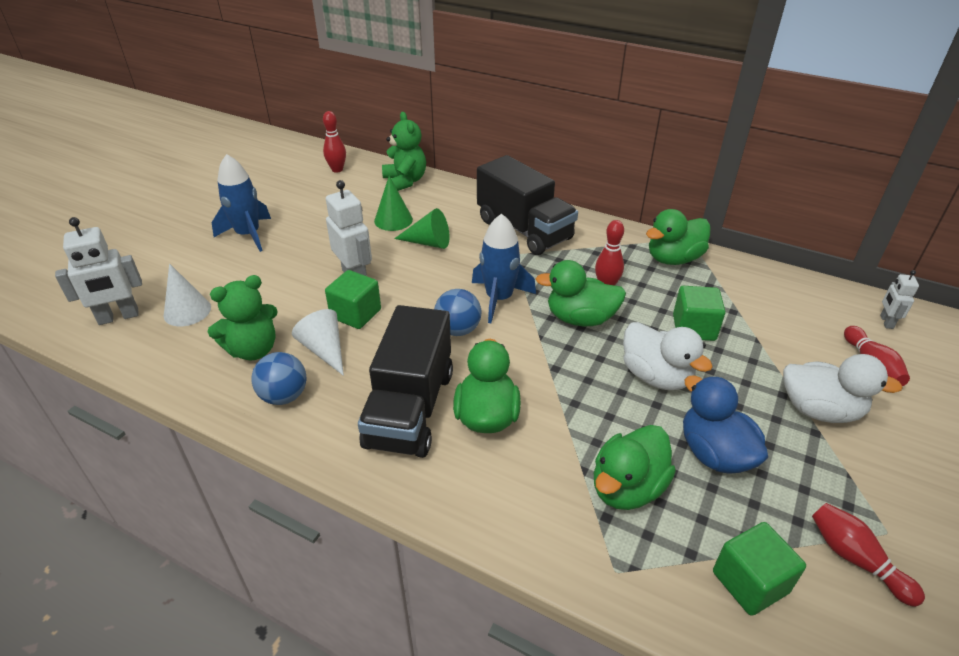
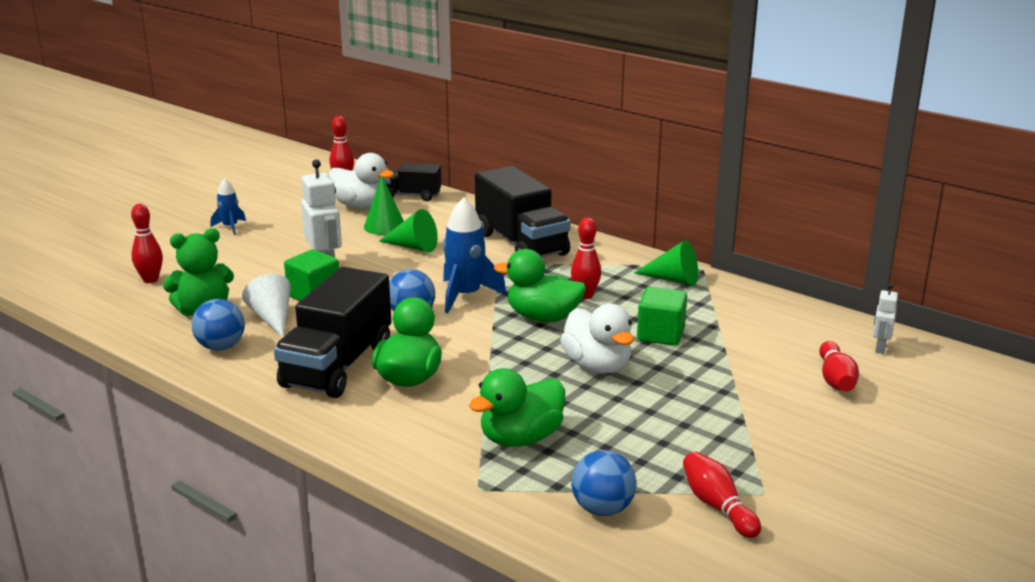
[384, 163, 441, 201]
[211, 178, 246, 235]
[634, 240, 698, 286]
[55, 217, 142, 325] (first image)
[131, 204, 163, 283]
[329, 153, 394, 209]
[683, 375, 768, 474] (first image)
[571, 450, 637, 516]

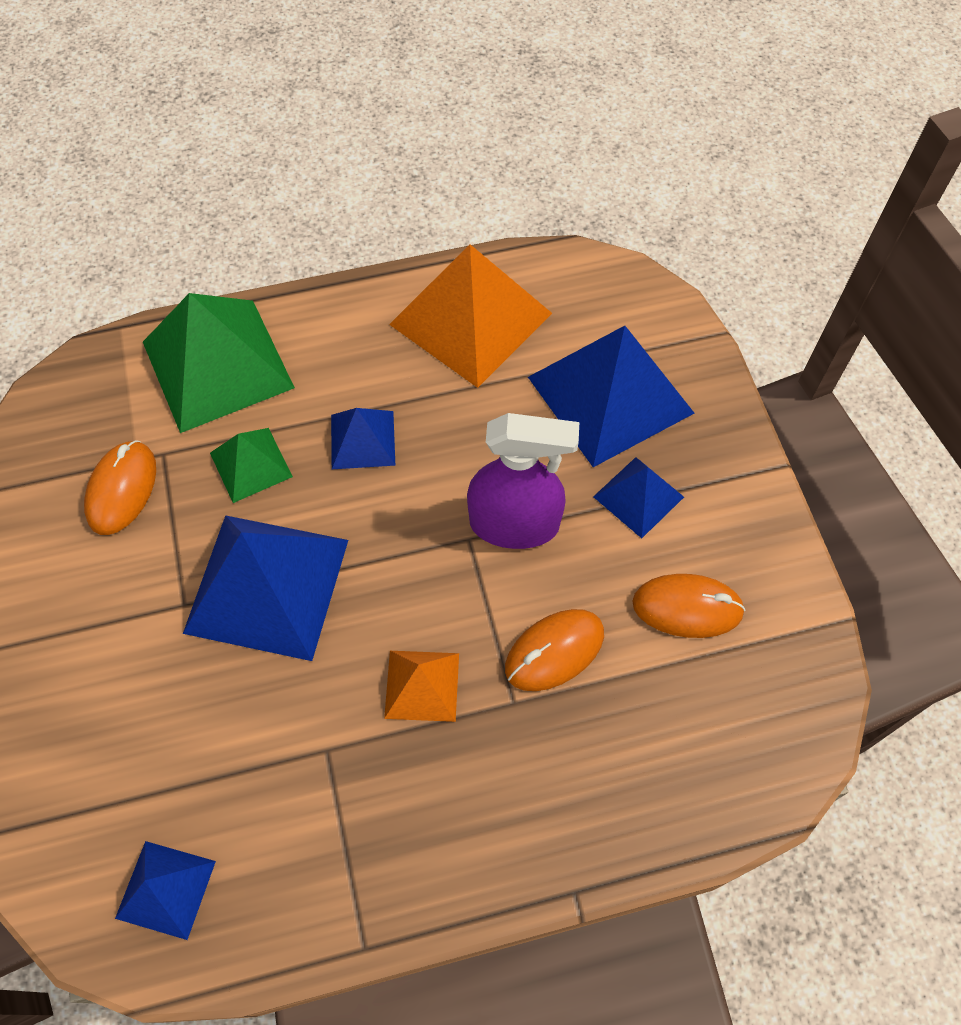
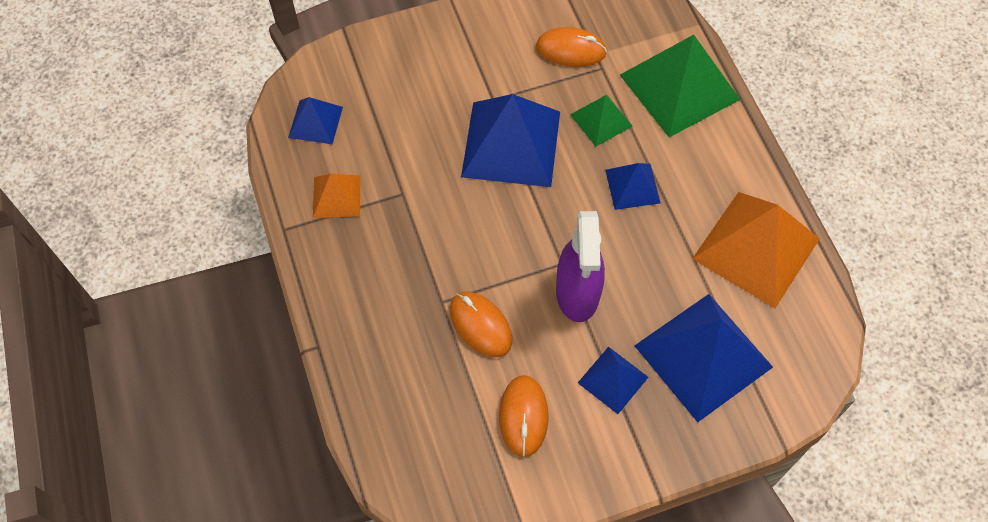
[313, 173, 360, 218]

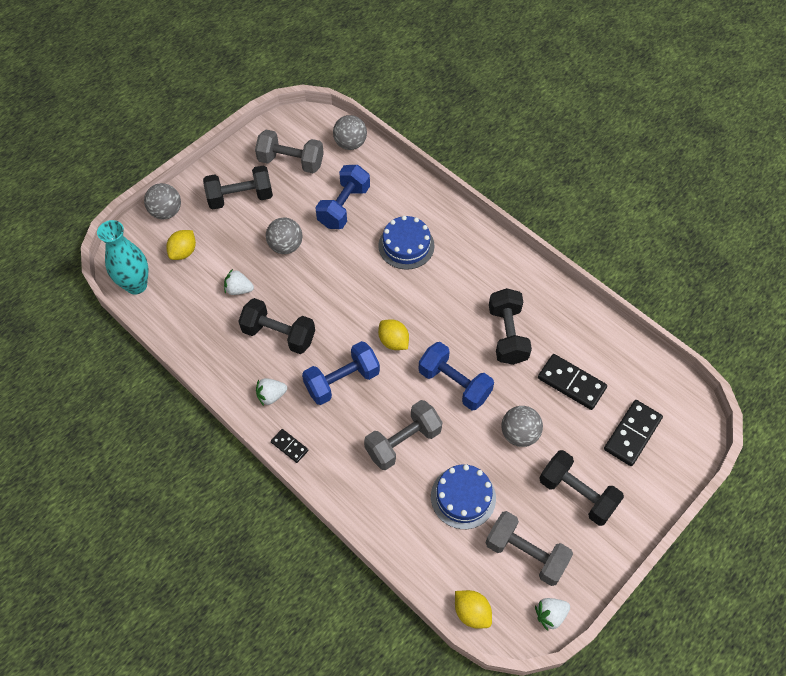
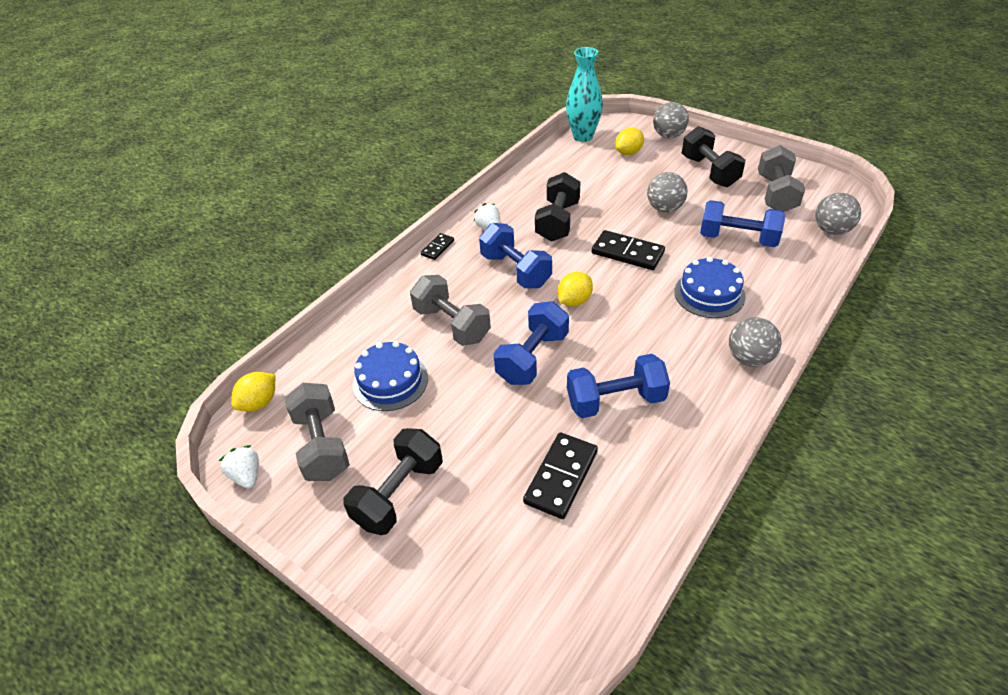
[615, 128, 644, 155]
[224, 269, 254, 295] (first image)
[567, 354, 670, 418]
[592, 230, 665, 270]
[729, 317, 781, 367]
[284, 383, 350, 481]

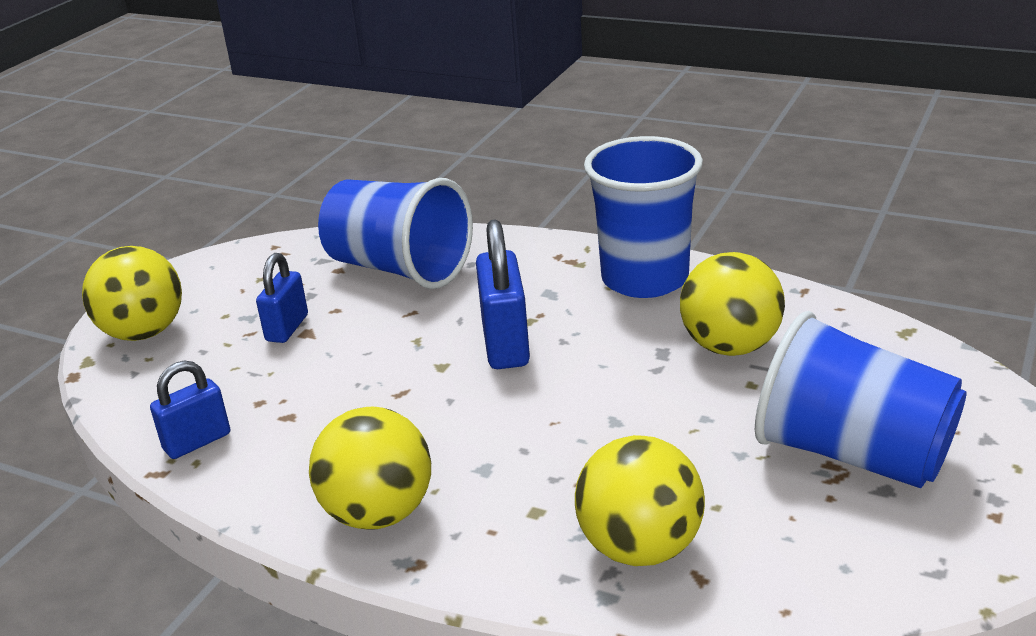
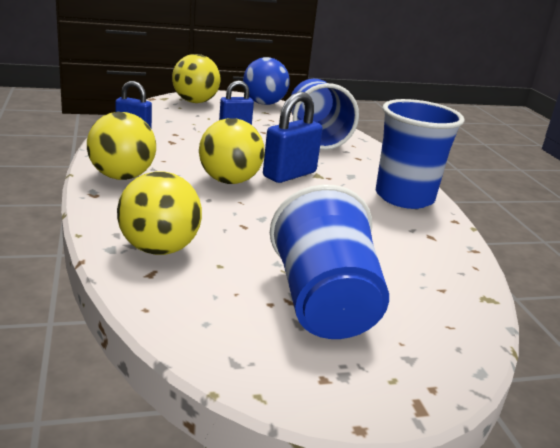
[199, 118, 265, 184]
[243, 57, 290, 105]

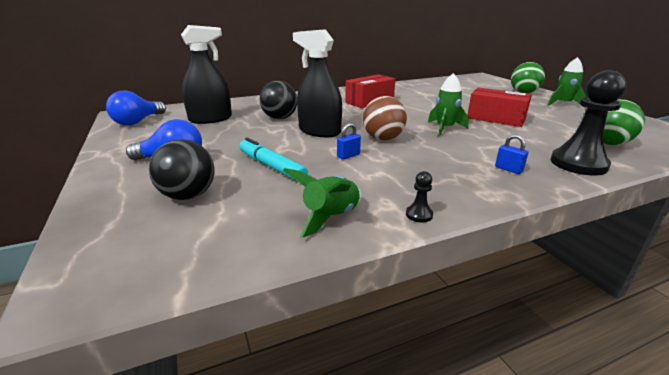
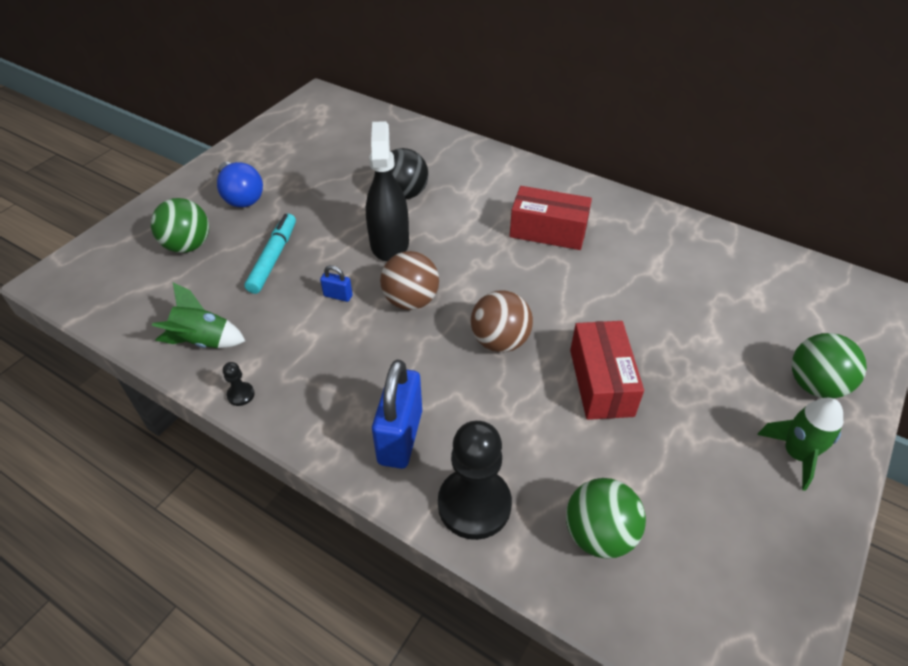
[181, 25, 232, 124] (first image)
[471, 290, 533, 352]
[106, 91, 166, 125] (first image)
[372, 360, 422, 469]
[151, 198, 209, 253]

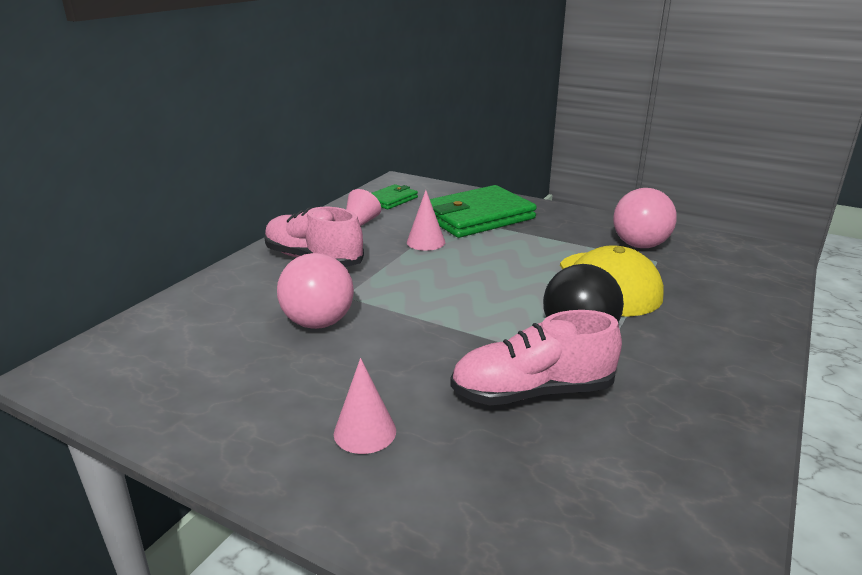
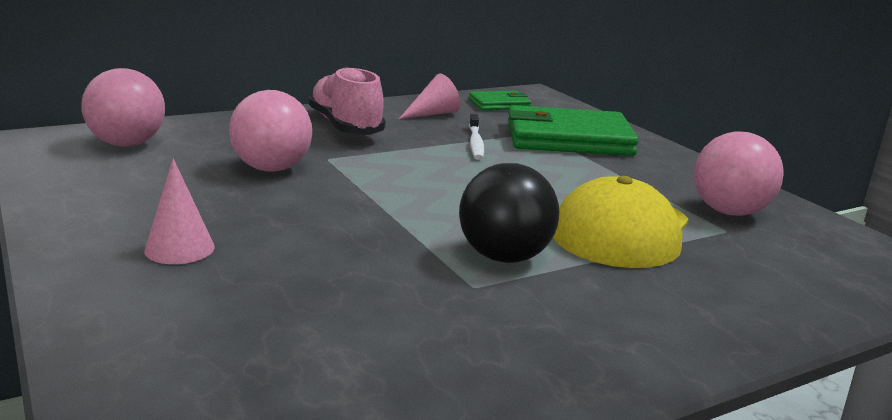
[469, 114, 484, 160]
[450, 310, 622, 405] (first image)
[81, 68, 165, 147]

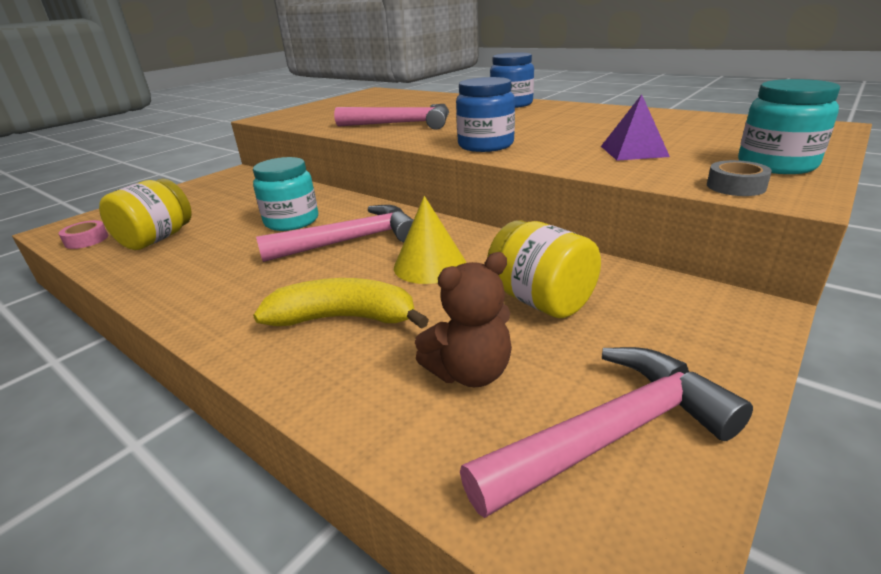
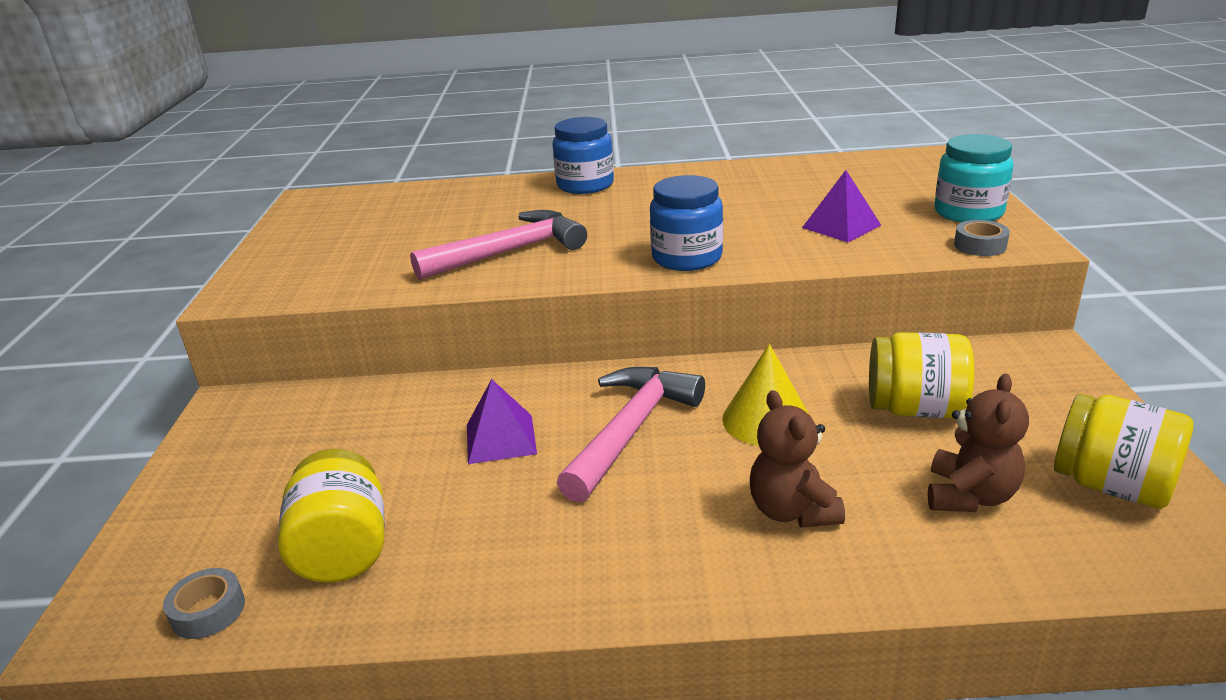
[467, 379, 537, 464]
[163, 568, 245, 639]
[750, 390, 845, 528]
[1054, 394, 1194, 509]

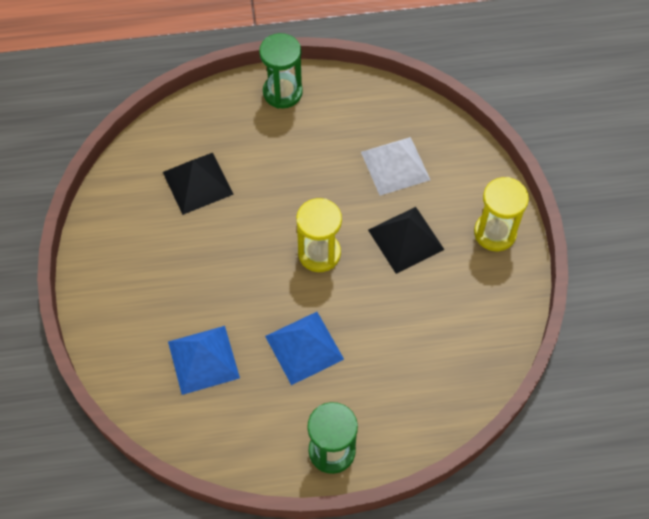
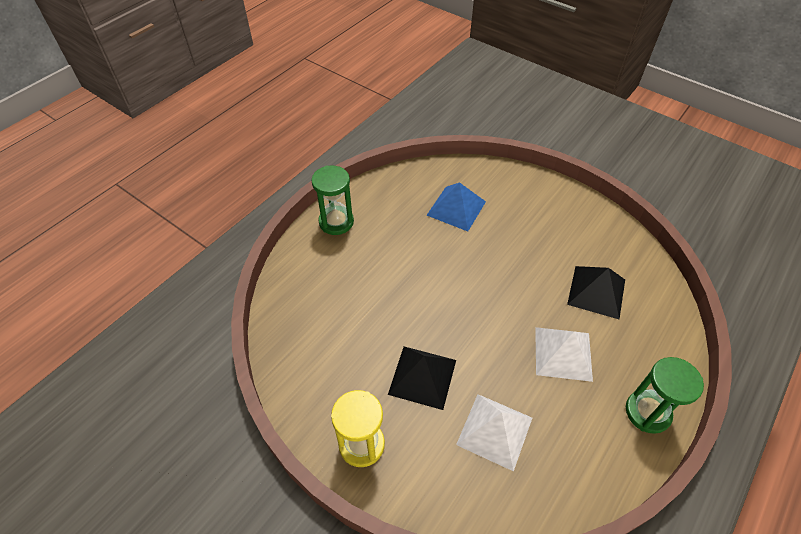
[296, 198, 342, 272] (first image)
[265, 312, 344, 385] (first image)
[535, 327, 593, 382]

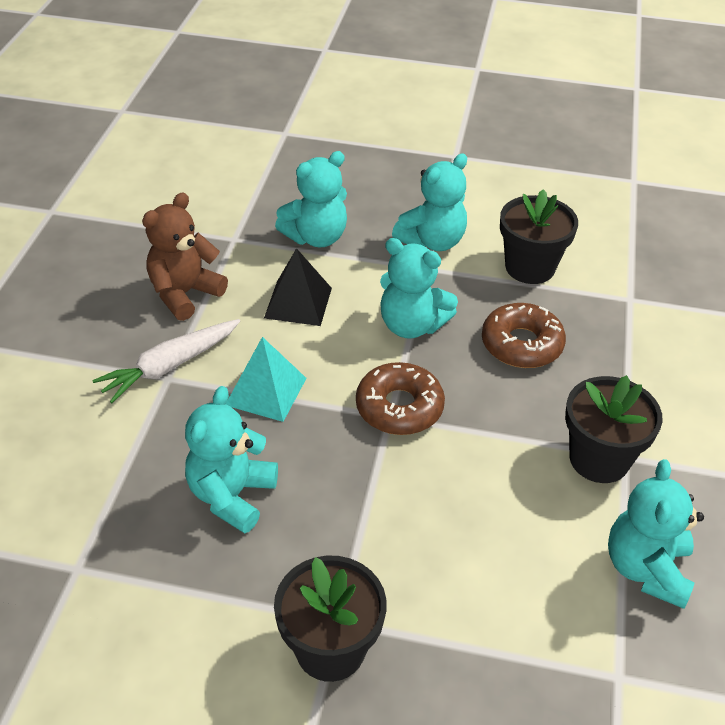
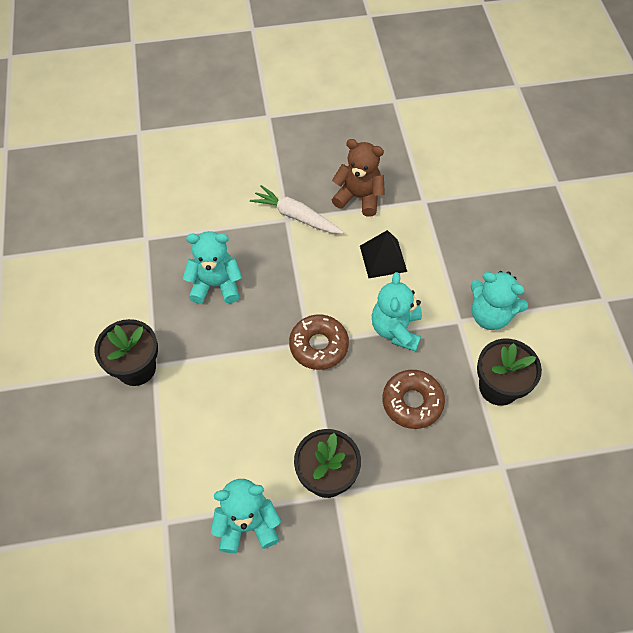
[275, 151, 347, 247] (first image)
[226, 337, 307, 422] (first image)

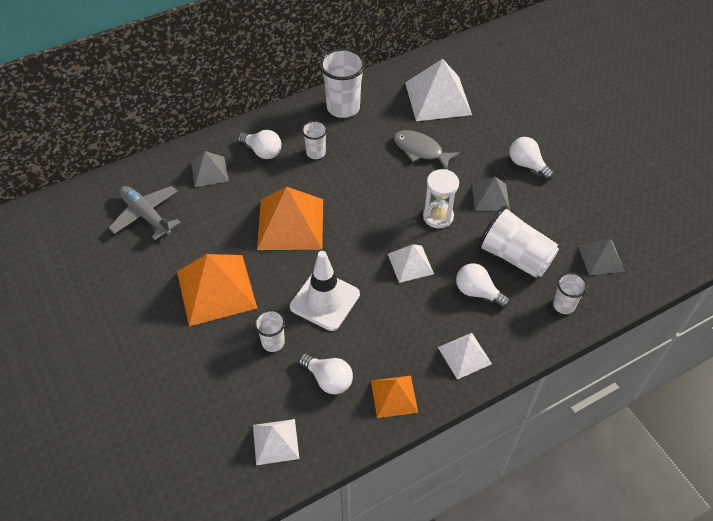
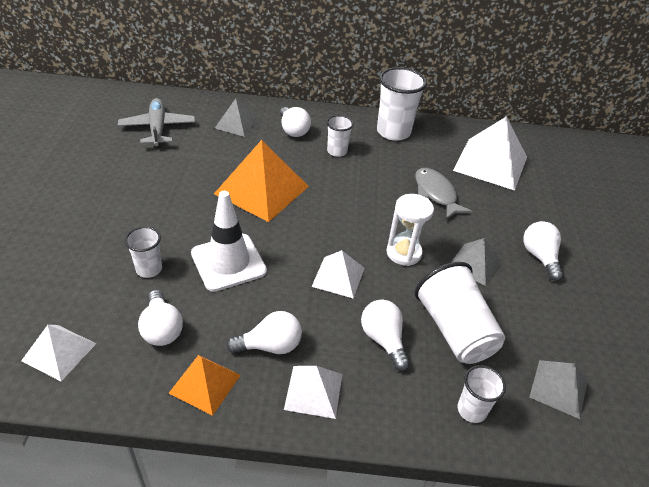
[177, 254, 257, 326] (first image)
[226, 311, 302, 354]

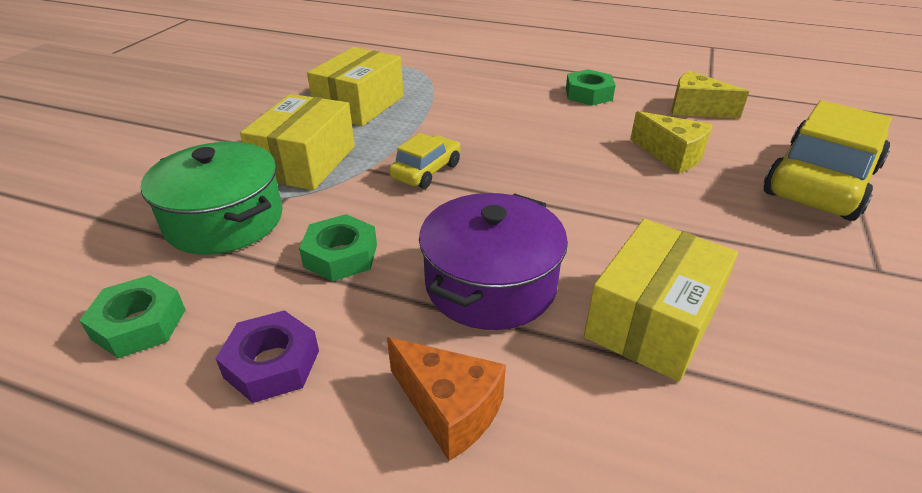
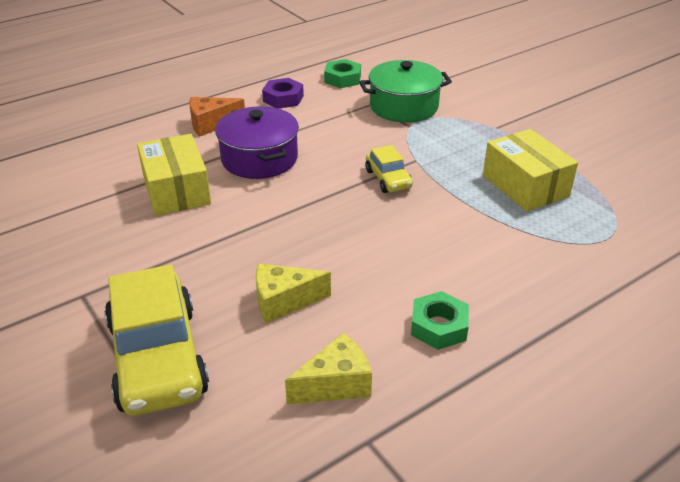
[240, 94, 355, 190] (first image)
[299, 214, 377, 282] (first image)

